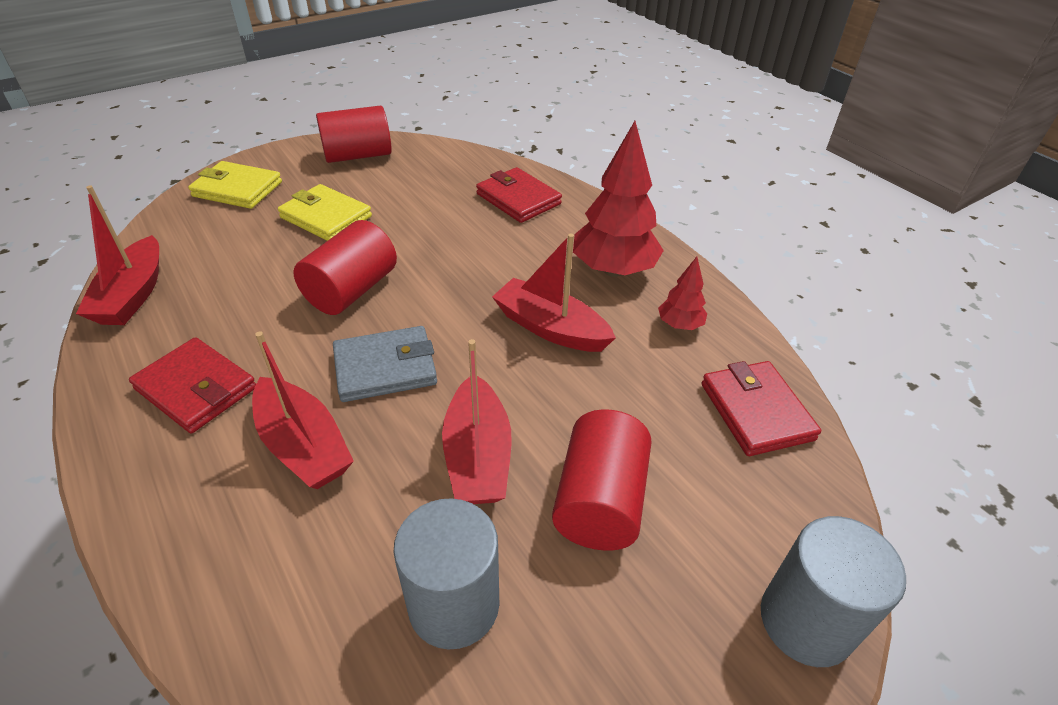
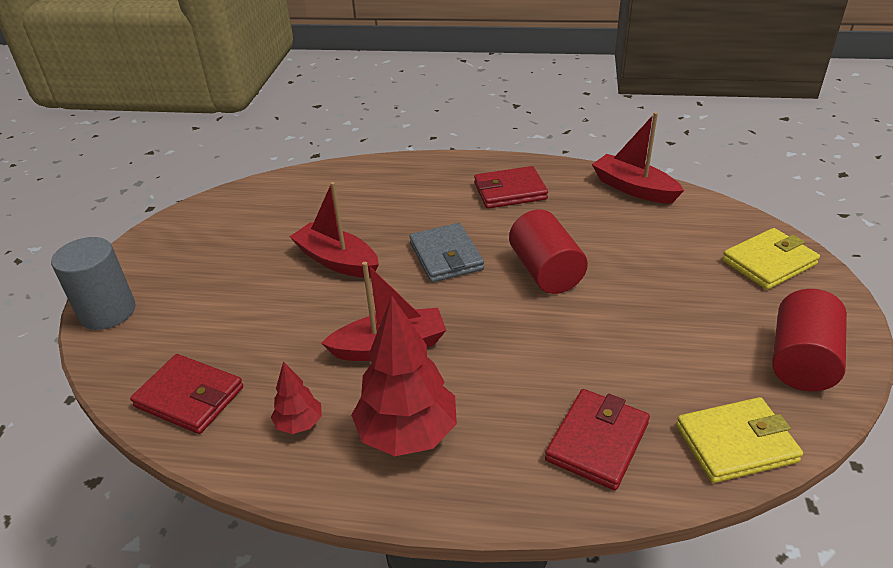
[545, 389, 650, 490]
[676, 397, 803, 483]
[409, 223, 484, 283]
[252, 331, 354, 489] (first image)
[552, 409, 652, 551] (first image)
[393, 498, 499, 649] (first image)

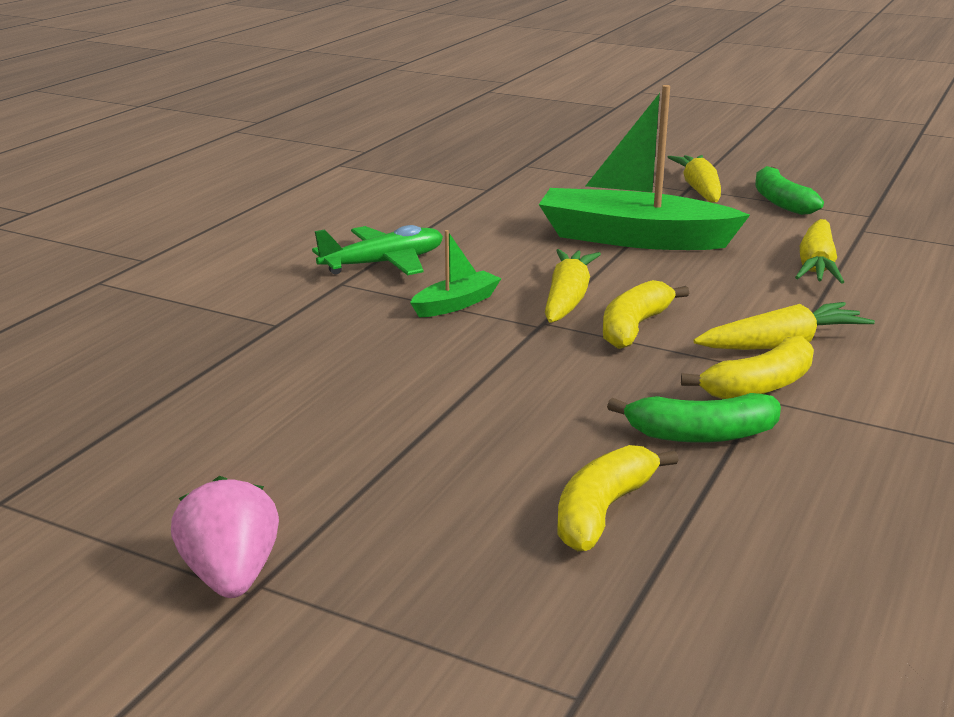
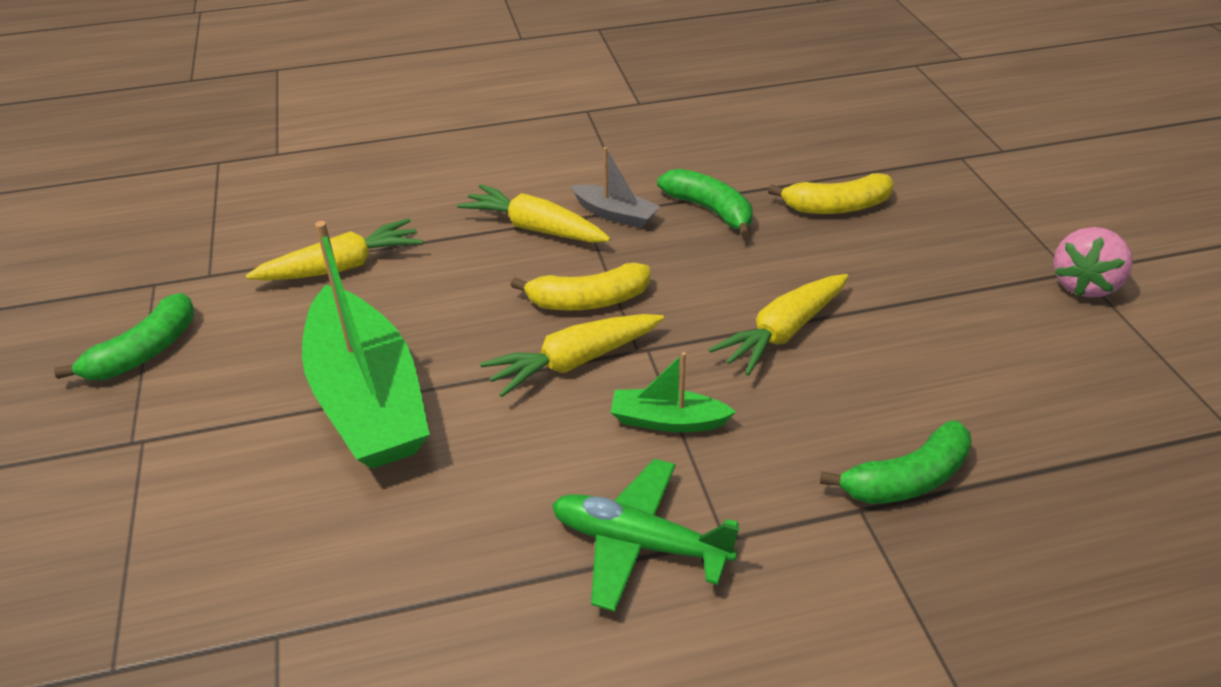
[708, 274, 848, 376]
[571, 147, 660, 228]
[820, 420, 971, 504]

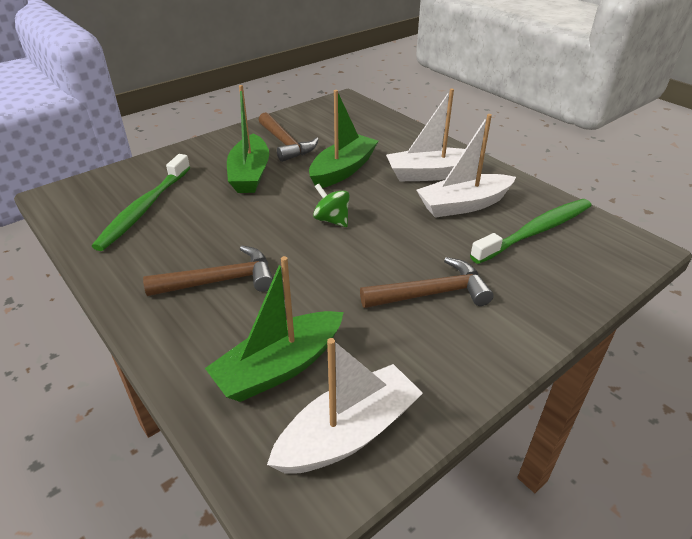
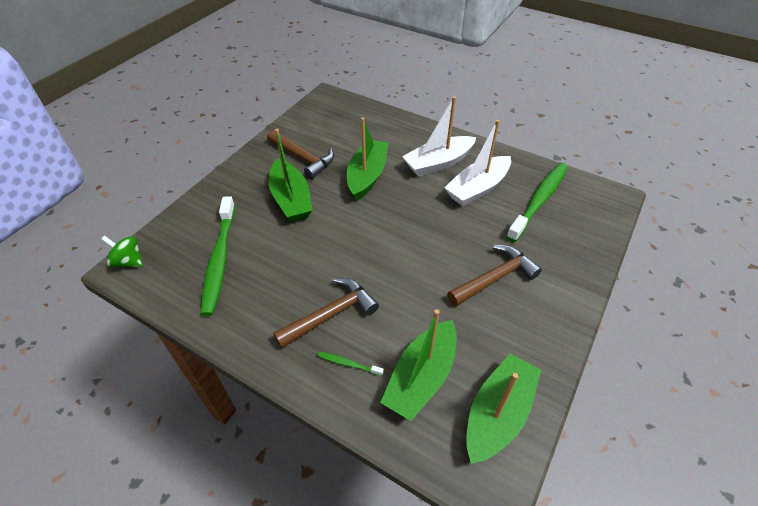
[101, 235, 143, 267]
[466, 353, 541, 464]
[318, 352, 384, 376]

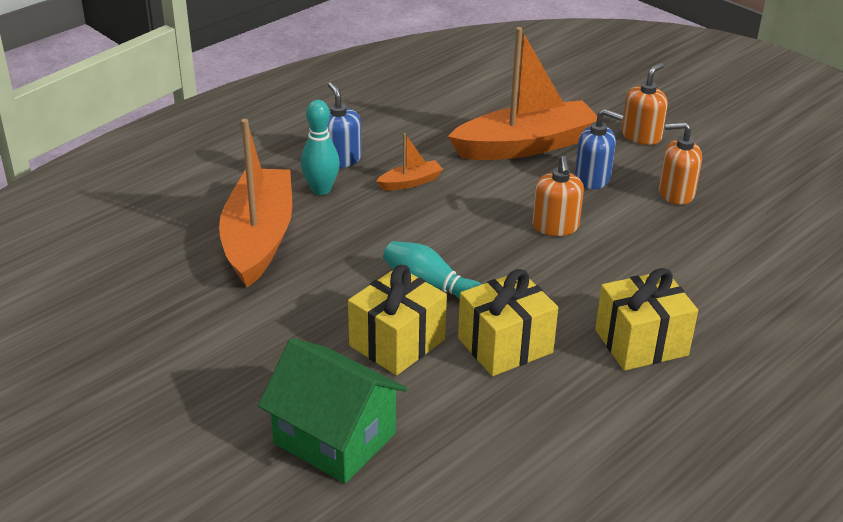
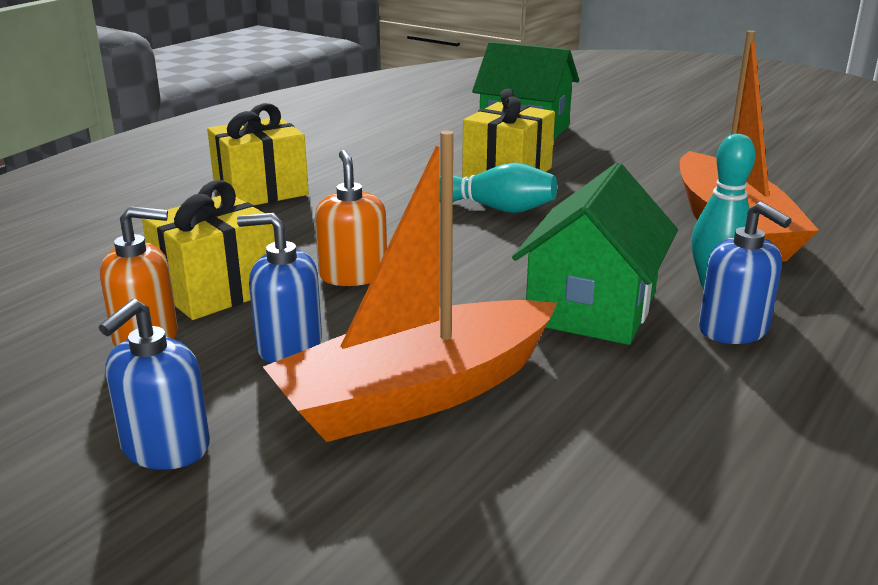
[99, 299, 210, 470]
[512, 163, 678, 345]
[142, 180, 275, 320]

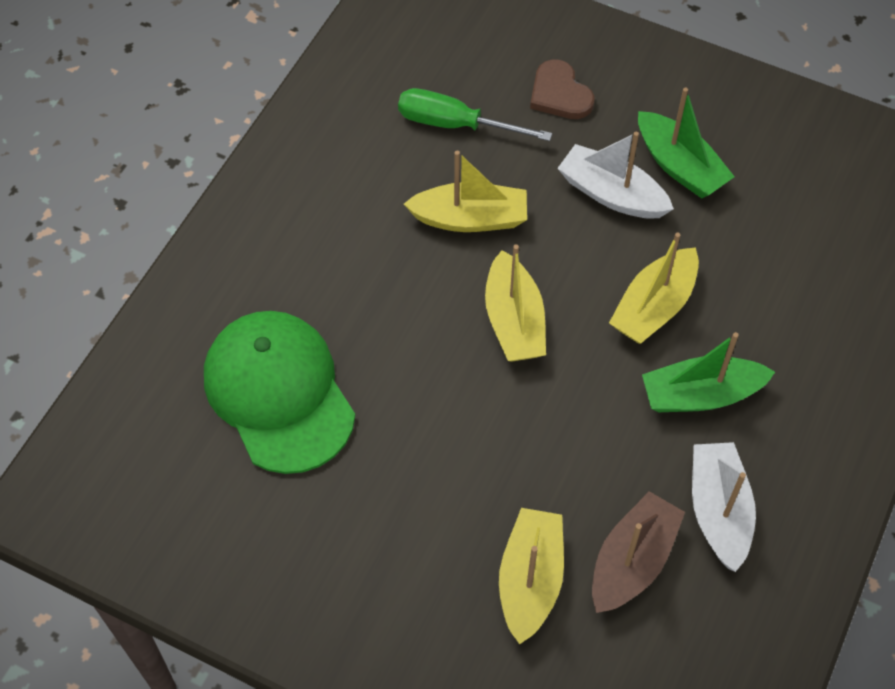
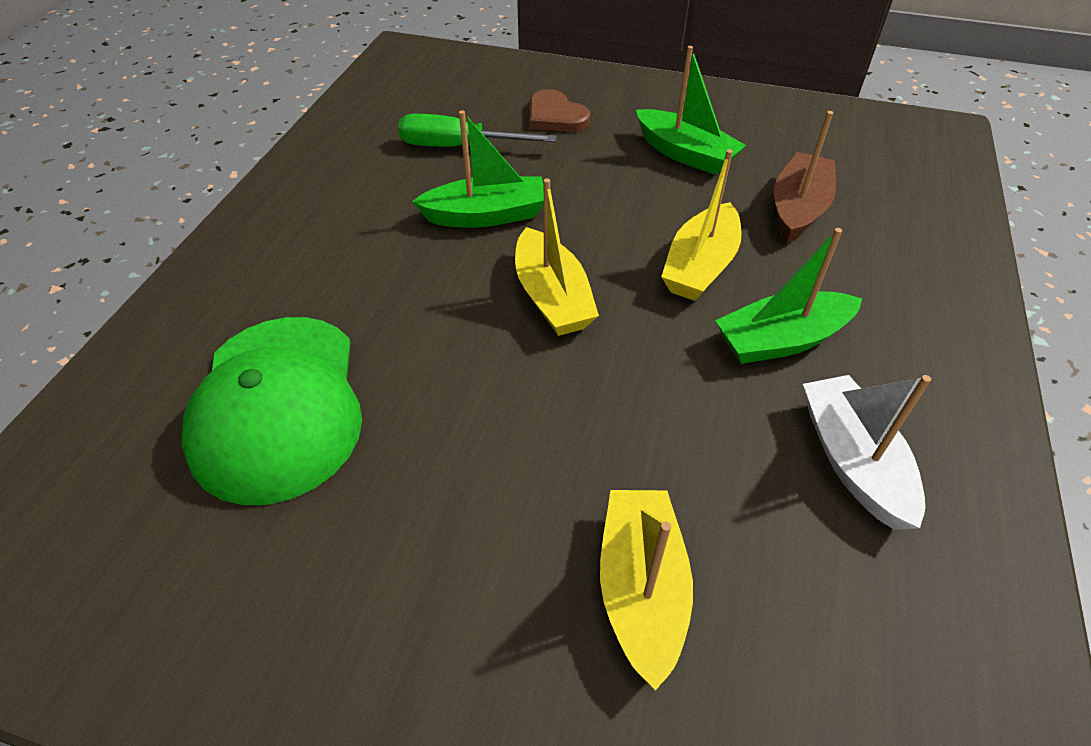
[557, 132, 674, 219] (first image)
[412, 110, 544, 228]
[181, 317, 362, 505]
[774, 111, 836, 243]

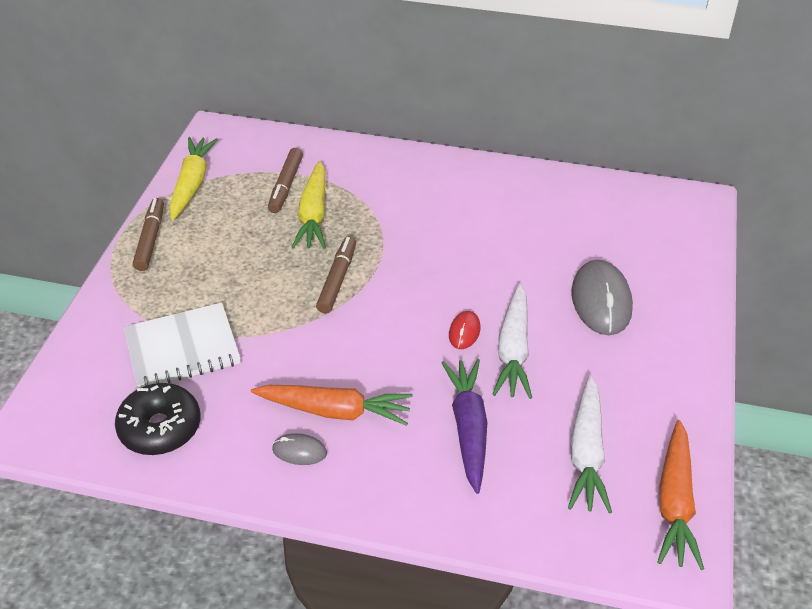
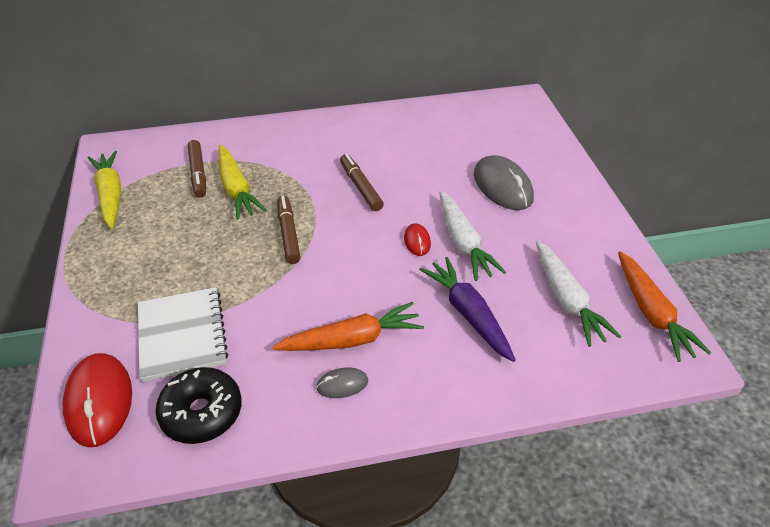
[340, 154, 384, 211]
[138, 287, 228, 382]
[63, 353, 132, 447]

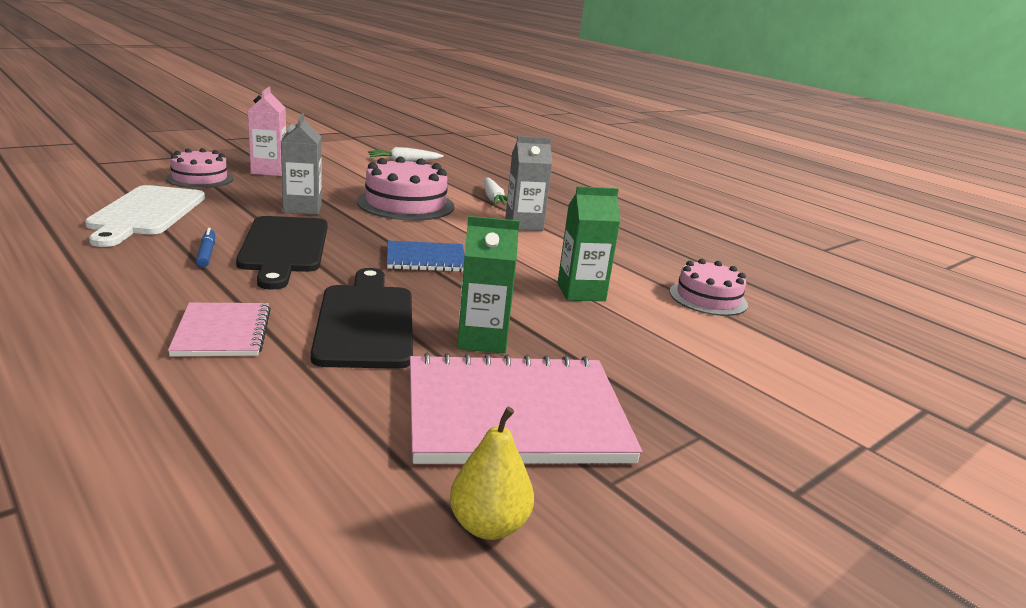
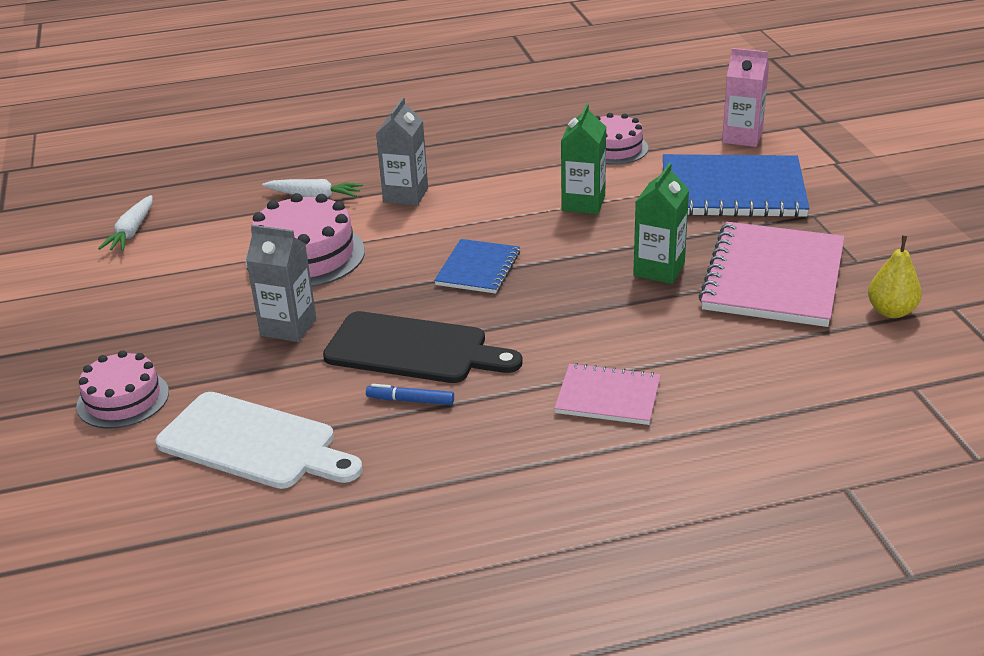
[722, 48, 769, 147]
[311, 268, 413, 369] (first image)
[663, 154, 809, 218]

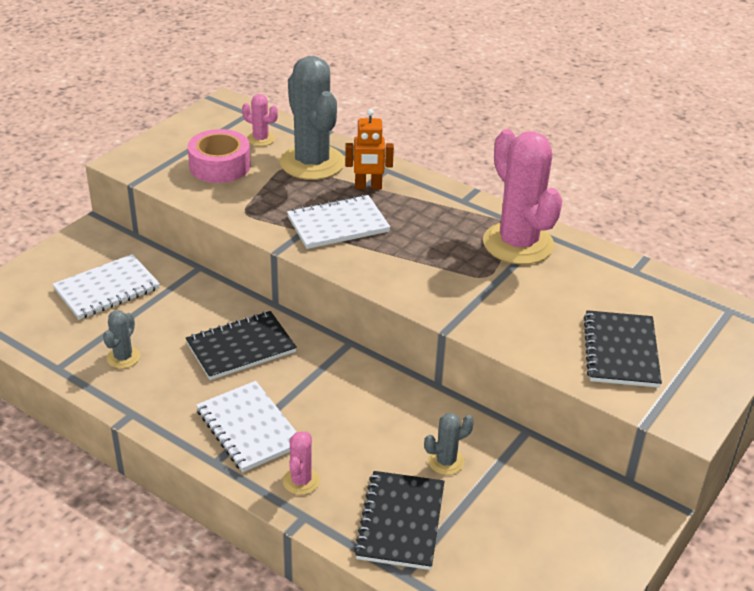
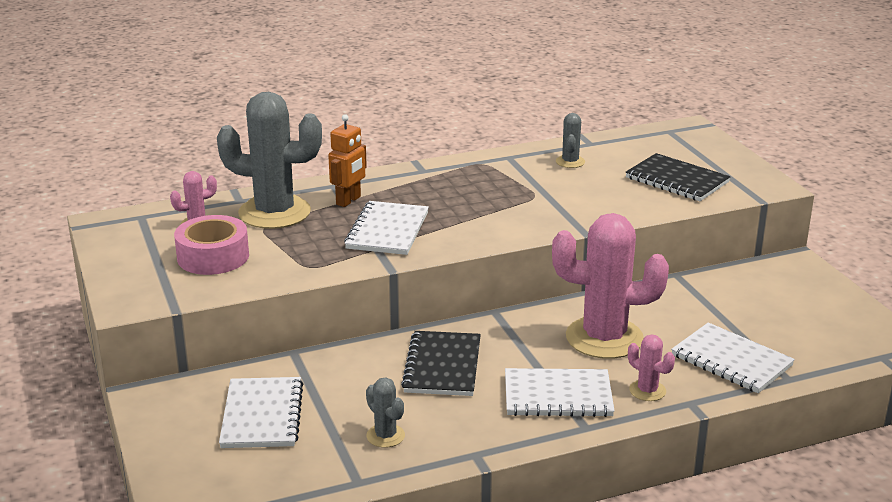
[552, 213, 669, 359]
[556, 113, 585, 168]
[671, 322, 795, 393]

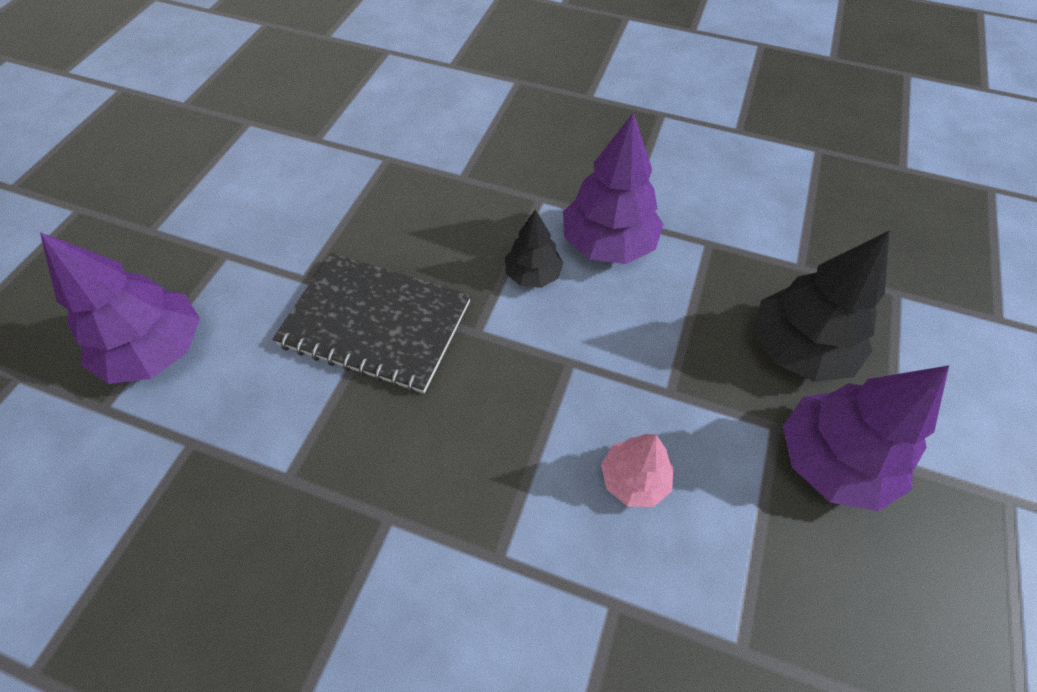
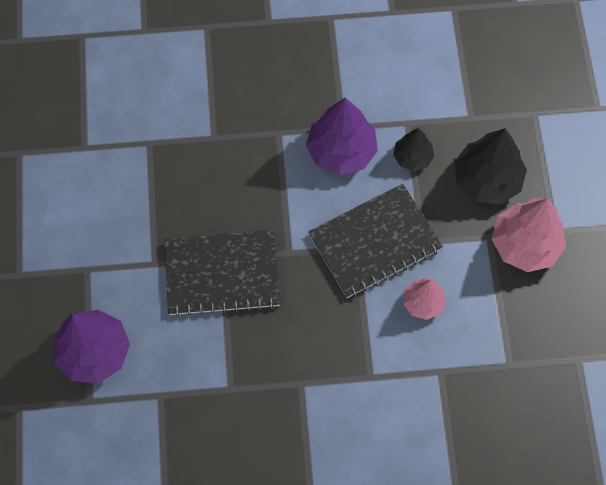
[393, 128, 434, 171]
[492, 198, 566, 272]
[308, 184, 443, 298]

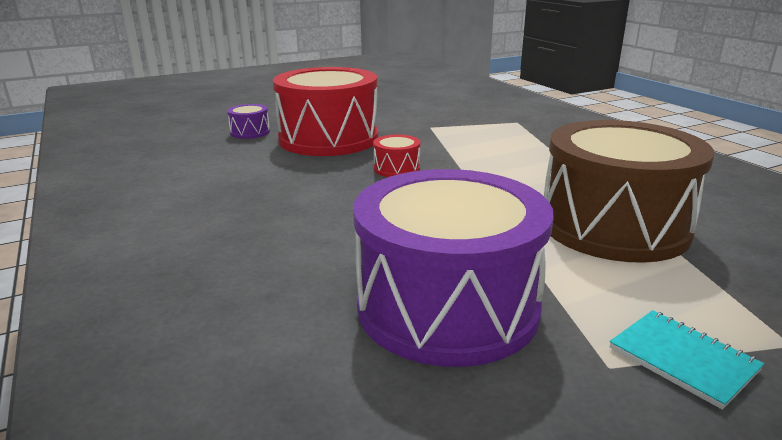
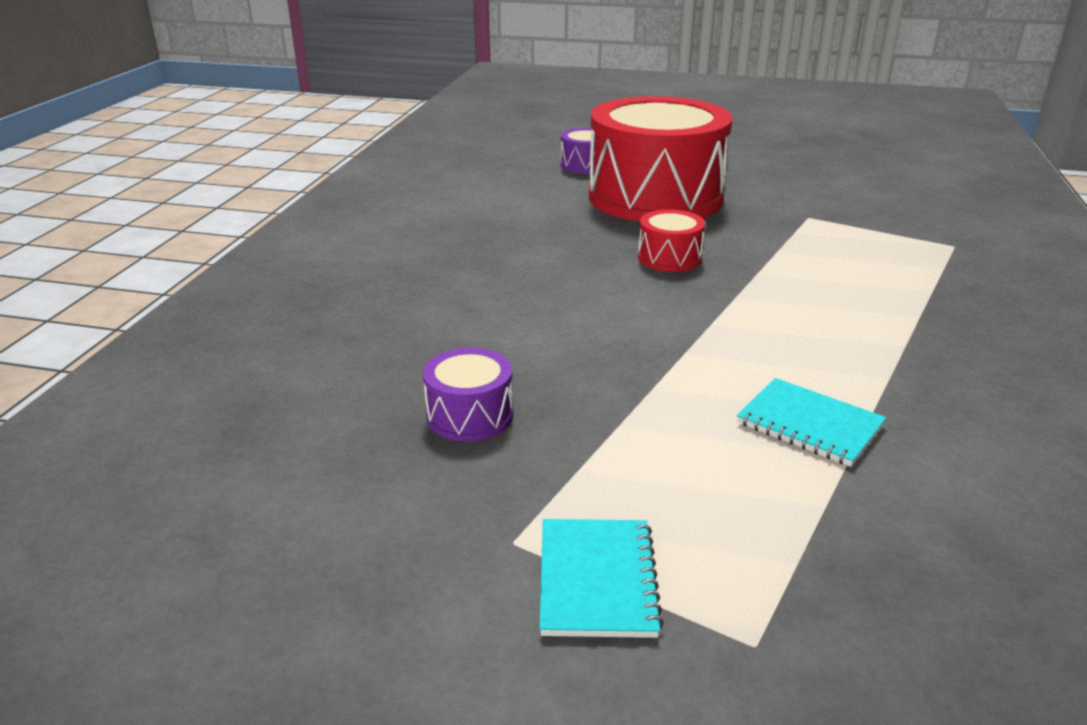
[737, 378, 886, 467]
[423, 348, 513, 441]

